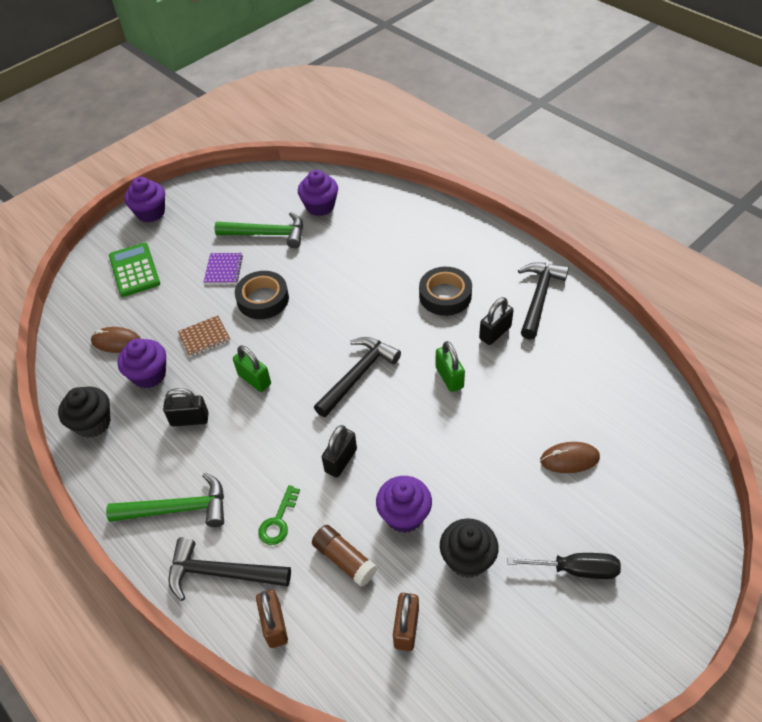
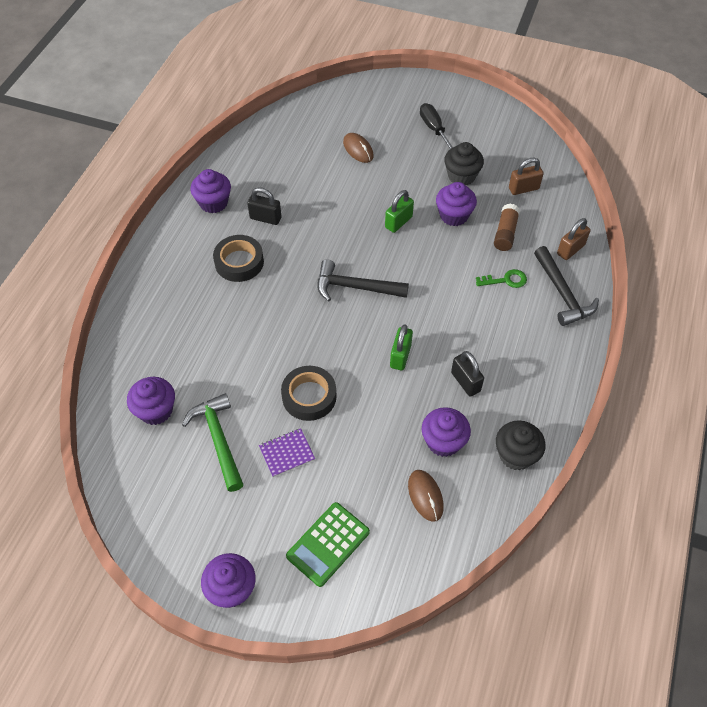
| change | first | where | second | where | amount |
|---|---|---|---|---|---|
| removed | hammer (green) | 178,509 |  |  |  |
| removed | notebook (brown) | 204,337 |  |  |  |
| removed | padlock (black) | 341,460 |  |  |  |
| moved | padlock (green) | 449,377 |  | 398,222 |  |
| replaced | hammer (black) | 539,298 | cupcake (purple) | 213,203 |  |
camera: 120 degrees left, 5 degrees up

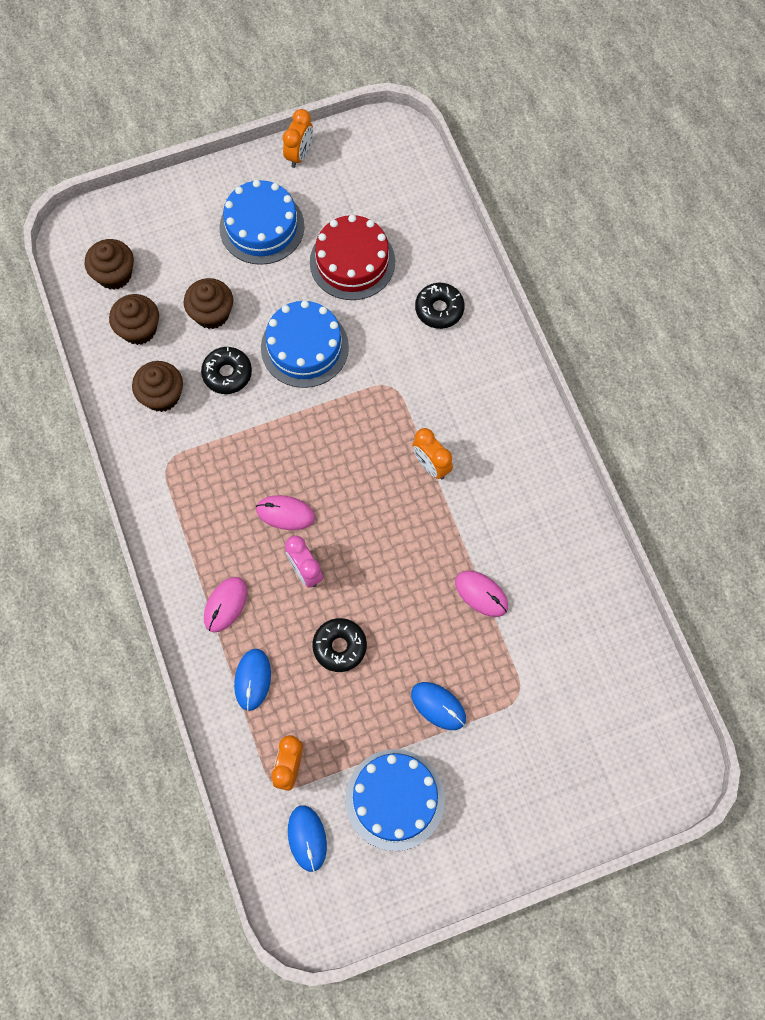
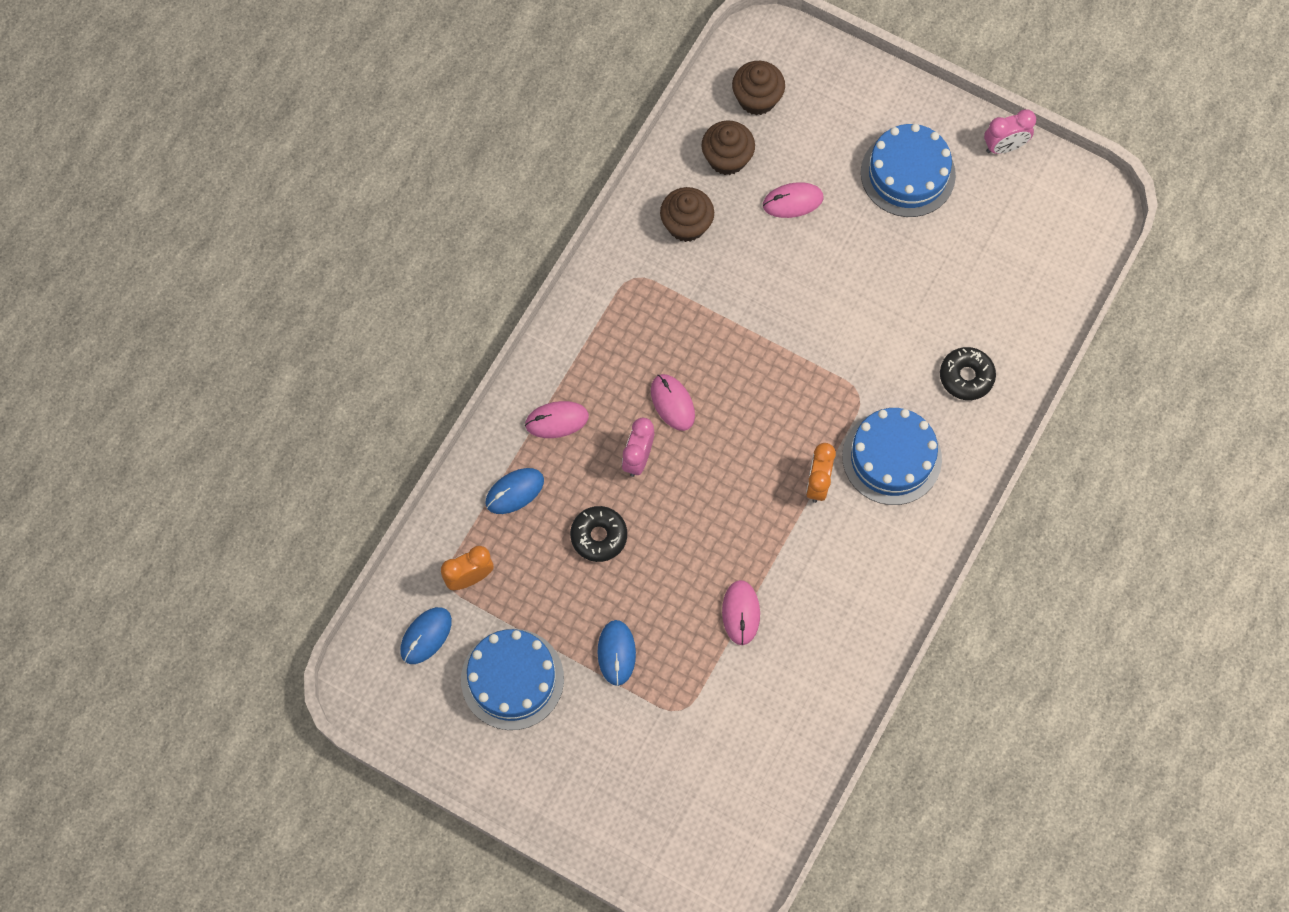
| change | first | where | second | where | amount |
|---|---|---|---|---|---|
| removed | donut (black) | 227,374 |  |  |  |
| removed | cake (red) | 352,262 |  |  |  |
| moved | cake (blue) | 304,347 |  | 892,457 |  |
| replaced | cupcake (brown) | 212,313 | mouse (pink) | 792,201 |  |
| recoloured | clock (orange) | 299,154 | clock (pink) | 1004,147 |  |
camera: 50 degrees right, 0 degrees up

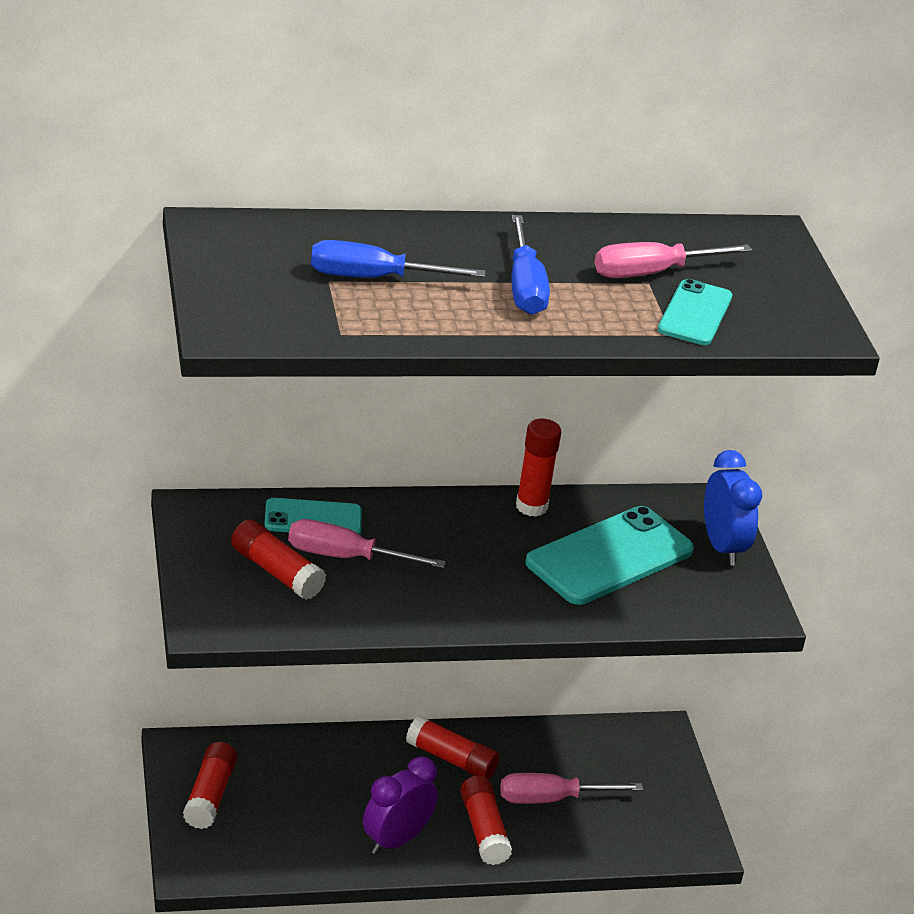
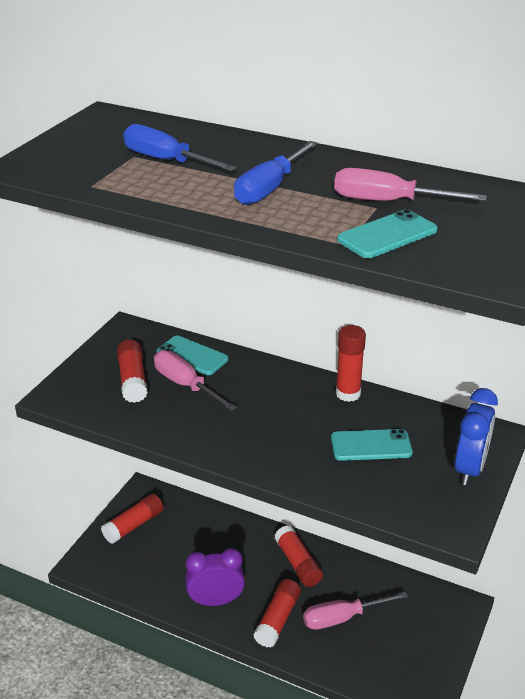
| change | first | where | second | where | amount |
|---|---|---|---|---|---|
| turned | screwdriver (pink) | 550,799 |  | 341,618 | 45 degrees counterclockwise |
| resized | phone (turquoise) | 609,556 |  | 371,445 | x0.58 |
camera: 40 degrees right, 0 degrees up

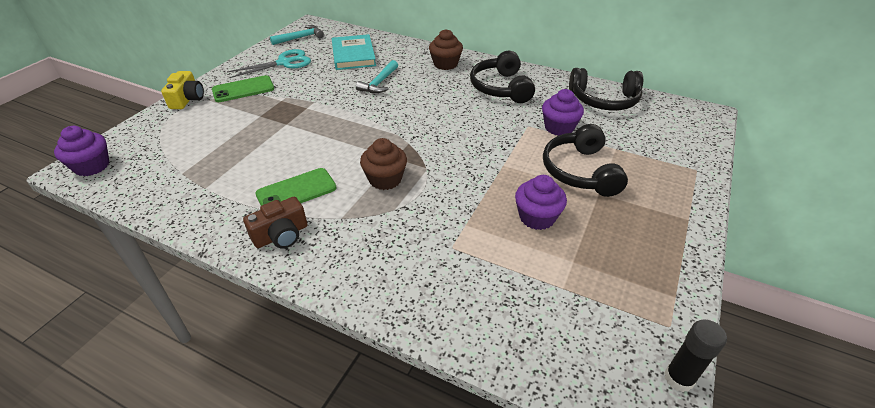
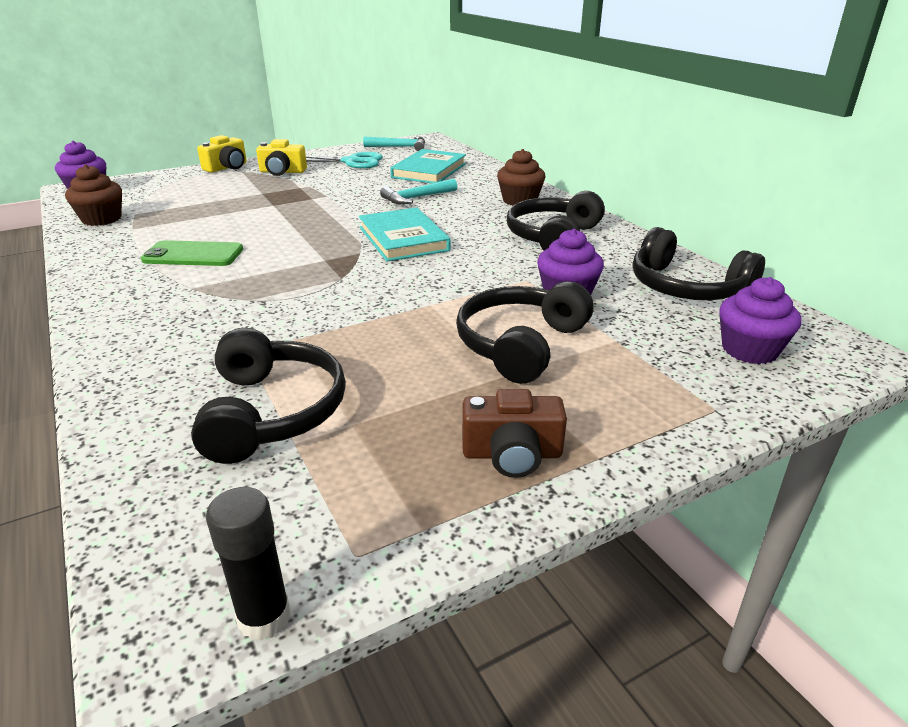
| change | first | where | second | where | amount |
|---|---|---|---|---|---|
| added |  |  | headphones (black) | 272,412 |  |
| added |  |  | book (turquoise) | 403,239 |  |
| moved | camera (brown) | 281,235 |  | 512,454 |  |
| moved | cupcake (brown) | 385,179 |  | 102,219 |  |
| moved | cupcake (purple) | 537,217 |  | 749,350 |  |
| replaced | phone (green) | 243,89 | camera (yellow) | 282,172 |  |
camera: 35 degrees right, 10 degrees down

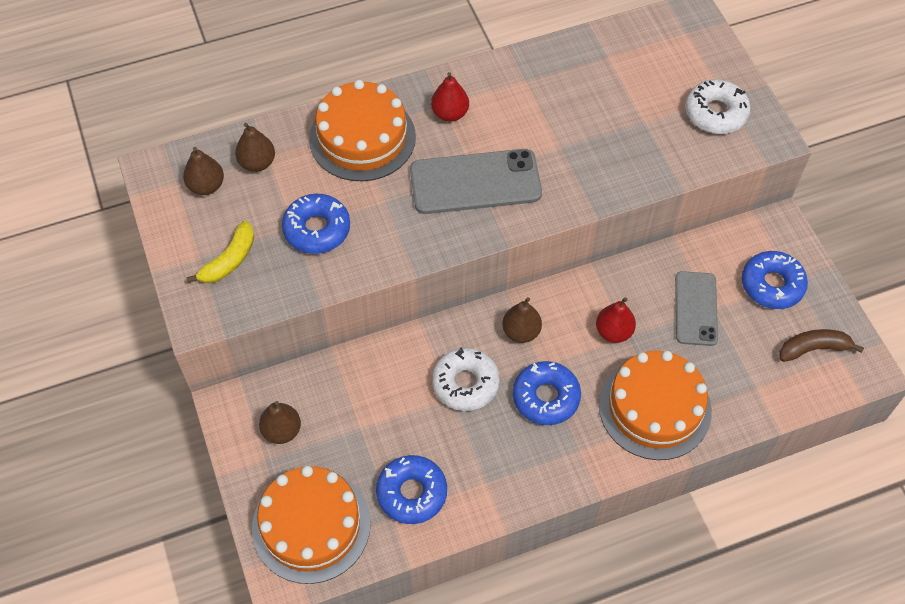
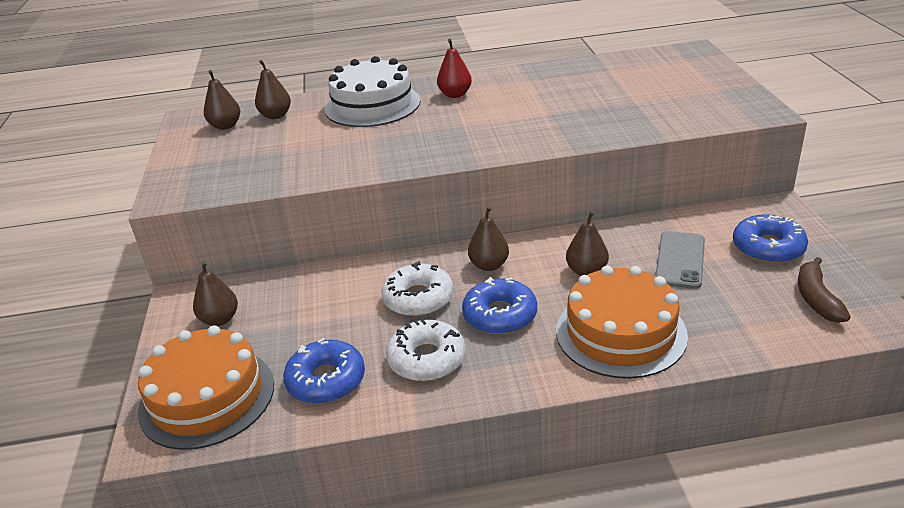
| change | first | where | second | where | amount |
|---|---|---|---|---|---|
| removed | banana (yellow) | 229,261 |  |  |  |
| removed | donut (blue) | 317,229 |  |  |  |
| removed | phone (grey) | 475,182 |  |  |  |
| moved | donut (white) | 715,113 |  | 427,359 |  |
| recoloured | cake (orange) | 362,138 | cake (white) | 372,105 |  |
| recoloured | pear (red) | 613,332 | pear (brown) | 586,271 |  |
| turned | banana (brown) | 813,348 |  | 816,298 | 90 degrees counterclockwise |
camera: 15 degrees right, 25 degrees down

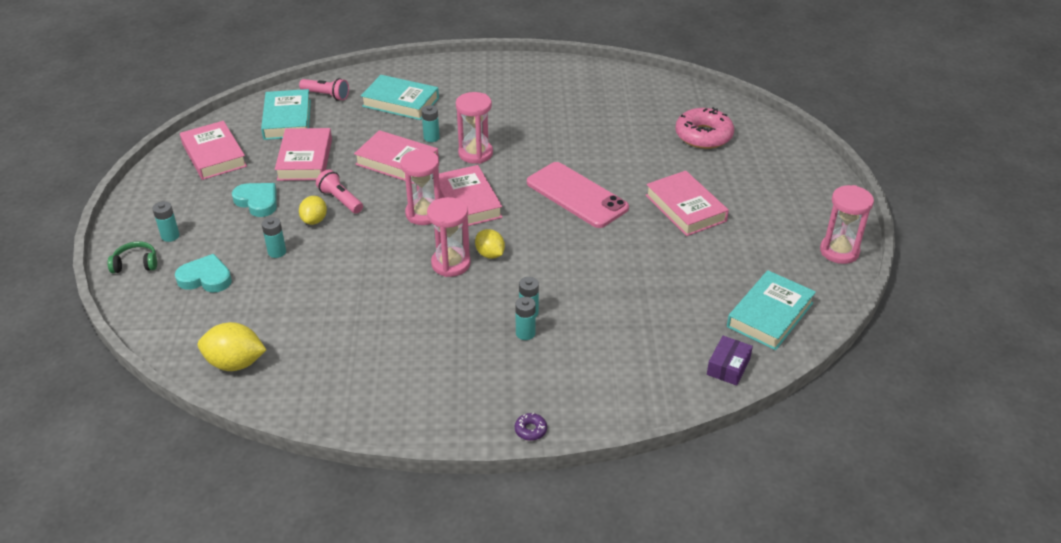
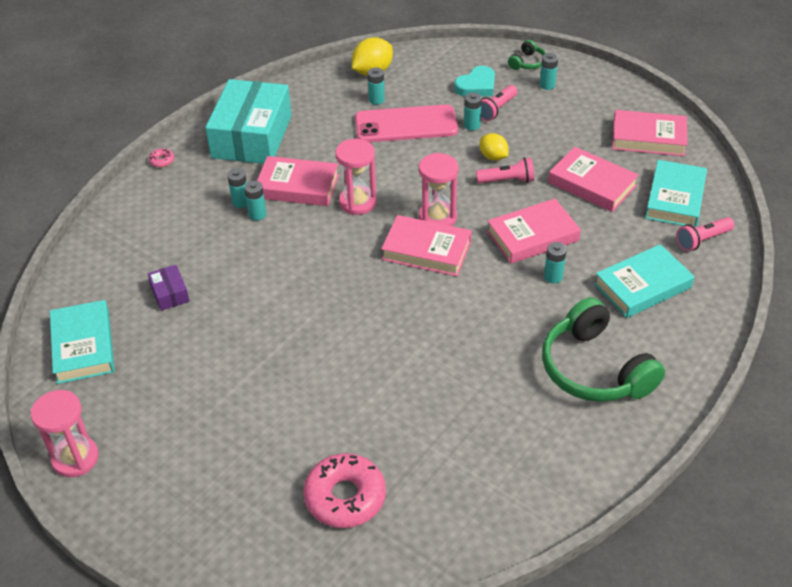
| change | first | where | second | where | amount |
|---|---|---|---|---|---|
| removed | heart (turquoise) | 257,202 |  |  |  |
| removed | hourglass (pink) | 475,153 |  |  |  |
| removed | lemon (yellow) | 490,254 |  |  |  |
| added |  |  | box (turquoise) | 252,136 |  |
| added |  |  | battery (turquoise) | 376,100 |  |
| added |  |  | flashlight (pink) | 496,109 |  |
| added |  |  | headphones (green) | 595,369 |  |
| moved | phone (pink) | 577,195 |  | 406,125 |  |
| moved | book (pink) | 685,208 |  | 297,186 |  |
| moved | box (purple) | 728,367 |  | 170,293 |  |
| recoloured | donut (purple) | 530,430 | donut (pink) | 162,161 |  |
| turned | book (turquoise) | 287,119 |  | 675,198 | 75 degrees clockwise |
camera: 130 degrees right, 5 degrees up

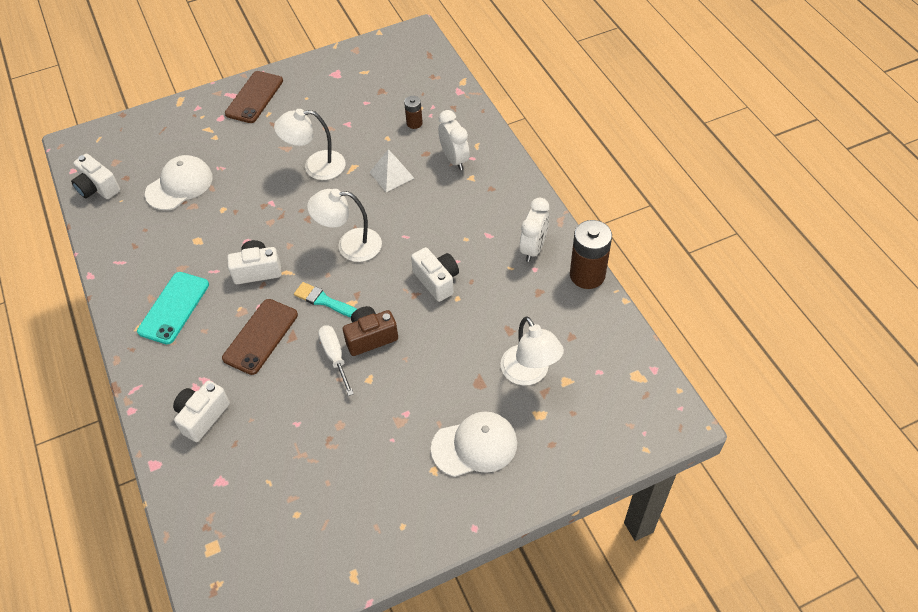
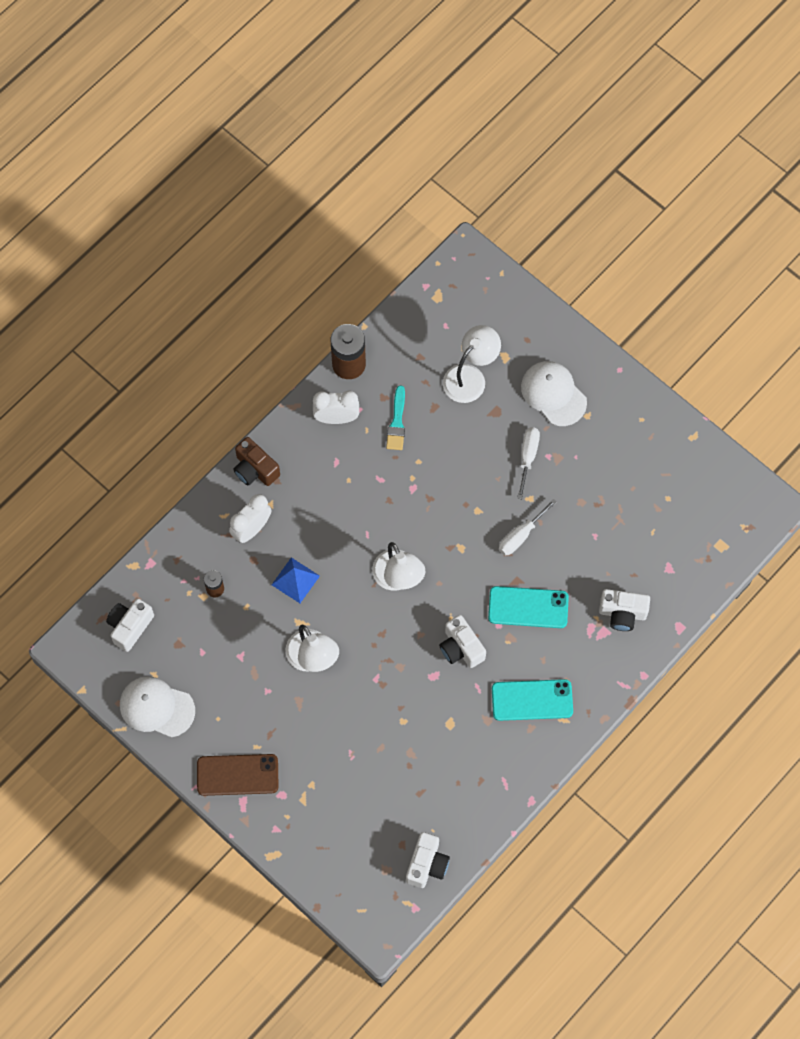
| change | first | where | second | where | amount |
|---|---|---|---|---|---|
| added |  |  | screwdriver (white) | 528,457 |  |
| moved | cap (white) | 179,185 |  | 156,707 |  |
| moved | brush (turquoise) | 324,301 |  | 397,422 |  |
| moved | camera (brown) | 370,337 |  | 255,469 |  |
| moved | camera (white) | 437,281 |  | 130,627 |  |
| recoloured | phone (brown) | 261,336 | phone (turquoise) | 528,607 |  |
| recoloured | pyramid (white) | 391,175 | pyramid (blue) | 295,580 |  |
camera: 115 degrees left, 15 degrees up

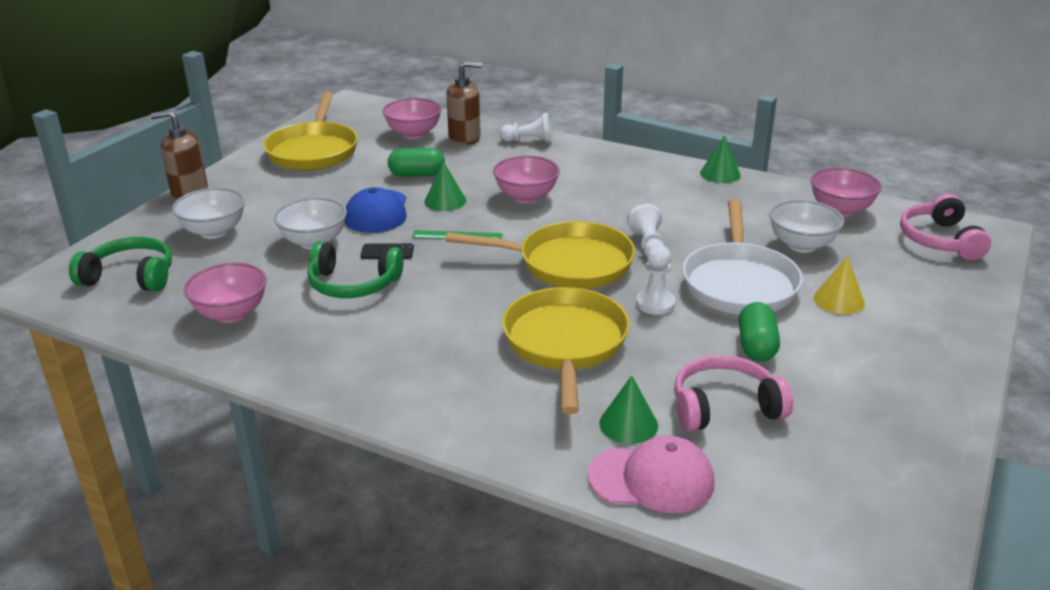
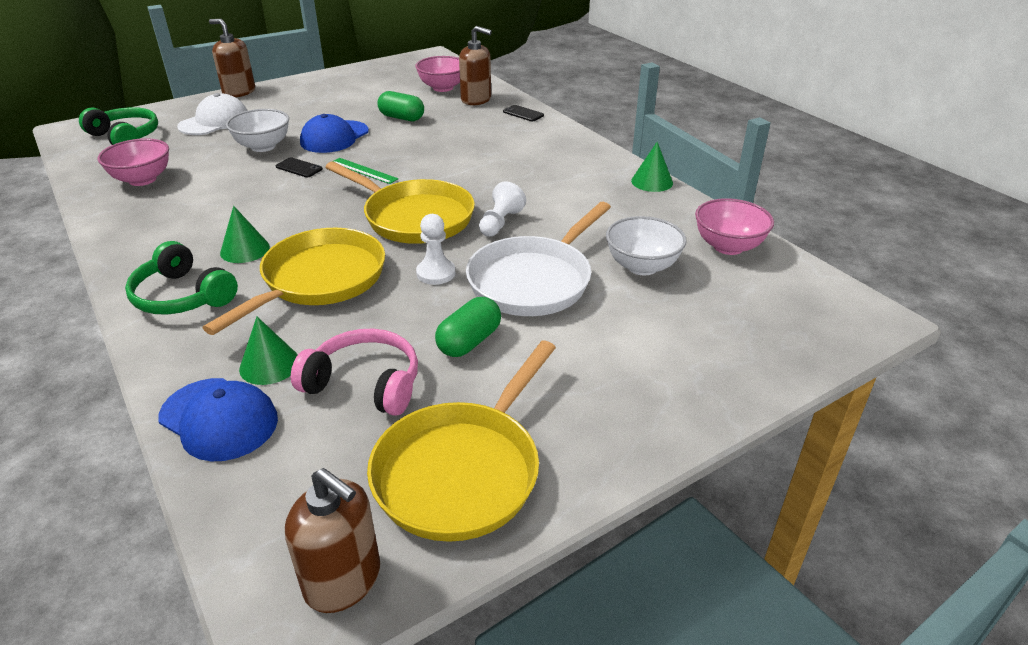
| change | first | where | second | where | amount |
|---|---|---|---|---|---|
| removed | bowl (pink) | 526,197 |  |  |  |
| removed | cone (yellow) | 839,300 |  |  |  |
| removed | headphones (pink) | 940,240 |  |  |  |
| added |  |  | soap dispenser (brown) | 343,580 |  |
| moved | pan (yellow) | 313,150 |  | 462,470 |  |
| moved | headphones (green) | 353,284 |  | 183,296 |  |
| moved | cone (green) | 445,201 |  | 245,249 |  |
| replaced | bowl (white) | 214,231 | cap (white) | 214,121 |  |
| replaced | pawn (white) | 529,141 | phone (black) | 523,113 |  |
| recoloured | cap (pink) | 652,479 | cap (blue) | 219,419 |  |
camera: 30 degrees right, 5 degrees up

